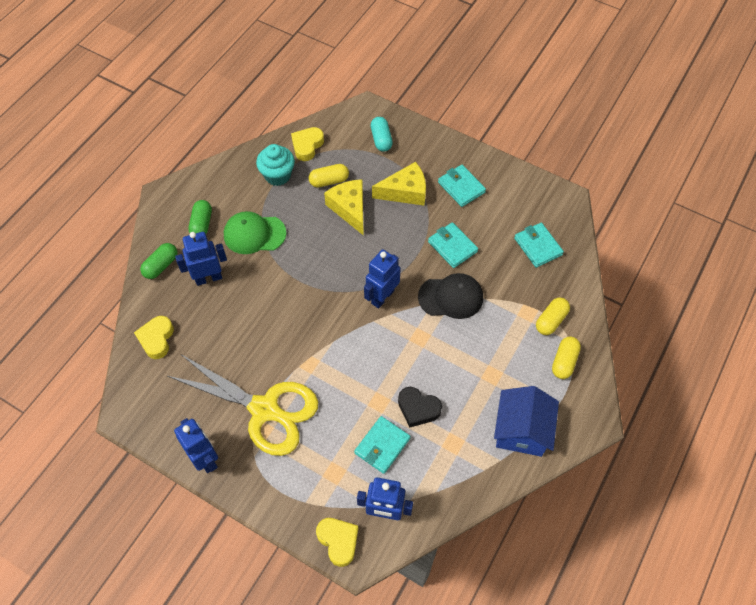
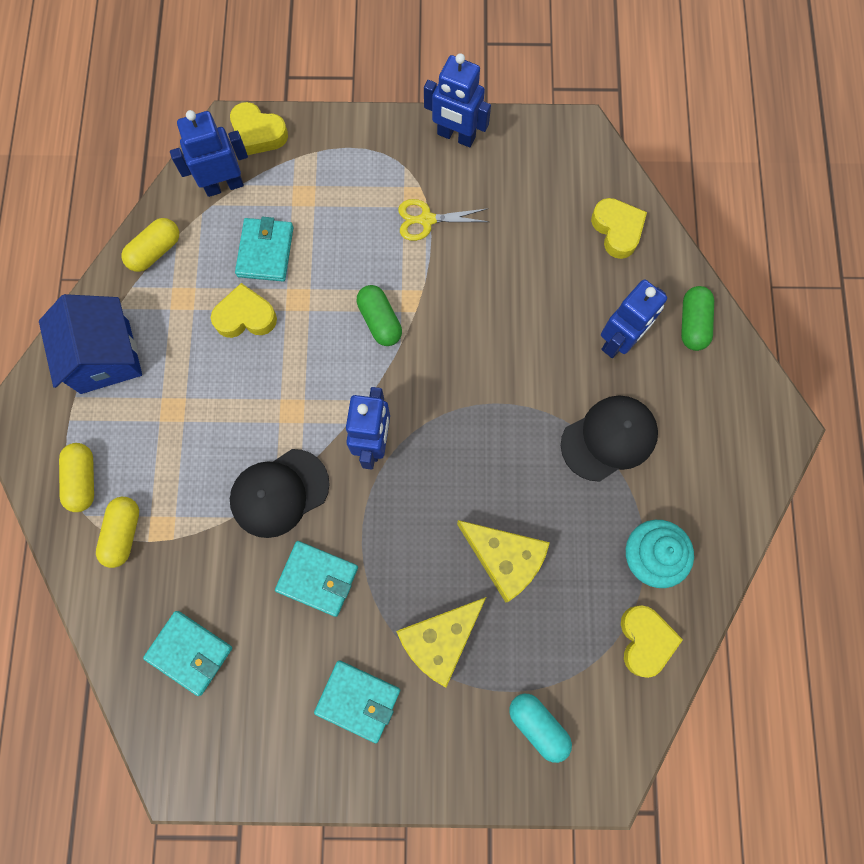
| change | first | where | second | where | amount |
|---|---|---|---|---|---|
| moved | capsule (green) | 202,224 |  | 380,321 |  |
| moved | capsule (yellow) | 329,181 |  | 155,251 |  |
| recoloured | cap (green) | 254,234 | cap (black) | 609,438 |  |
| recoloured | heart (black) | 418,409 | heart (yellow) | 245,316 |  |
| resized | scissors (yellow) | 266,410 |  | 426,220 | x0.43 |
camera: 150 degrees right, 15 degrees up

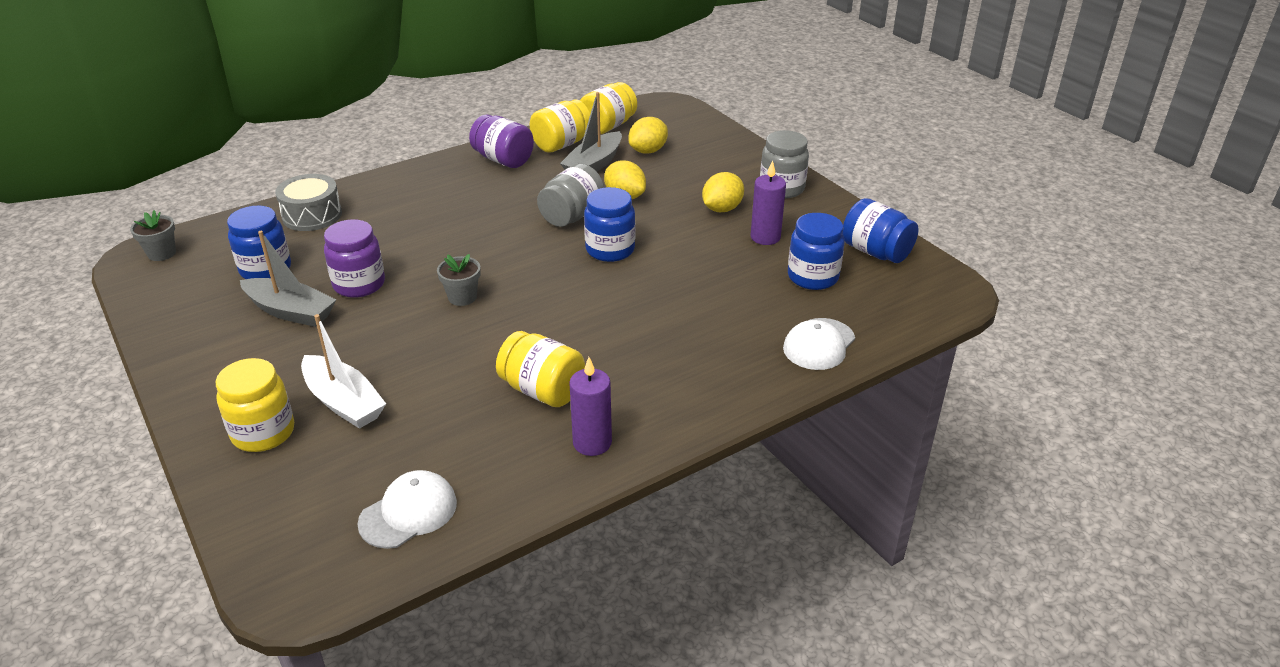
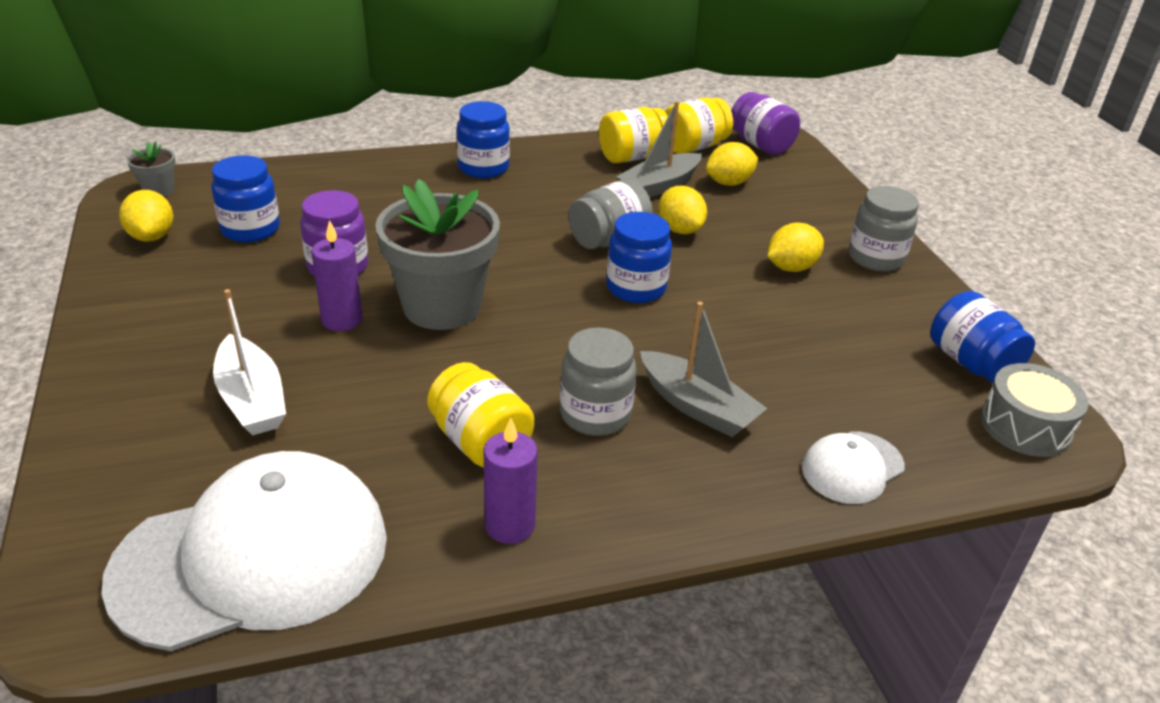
| change | first | where | second | where | amount |
|---|---|---|---|---|---|
| removed | jar (yellow) | 263,433 |  |  |  |
| added |  |  | lemon (yellow) | 152,236 |  |
| added |  |  | jar (grey) | 595,414 |  |
| moved | boat (grey) | 290,311 |  | 697,406 |  |
| moved | drum (grey) | 312,215 |  | 1025,426 |  |
| moved | jar (purple) | 503,160 |  | 760,144 |  |
| moved | candle (purple) | 765,237 |  | 342,320 |  |
| moved | jar (blue) | 812,277 |  | 483,168 |  |
| resized | cap (white) | 408,512 |  | 252,557 | x2.12 |
| resized | flower pot (grey) | 462,297 |  | 442,307 | x2.29 |
camera: 15 degrees right, 0 degrees up

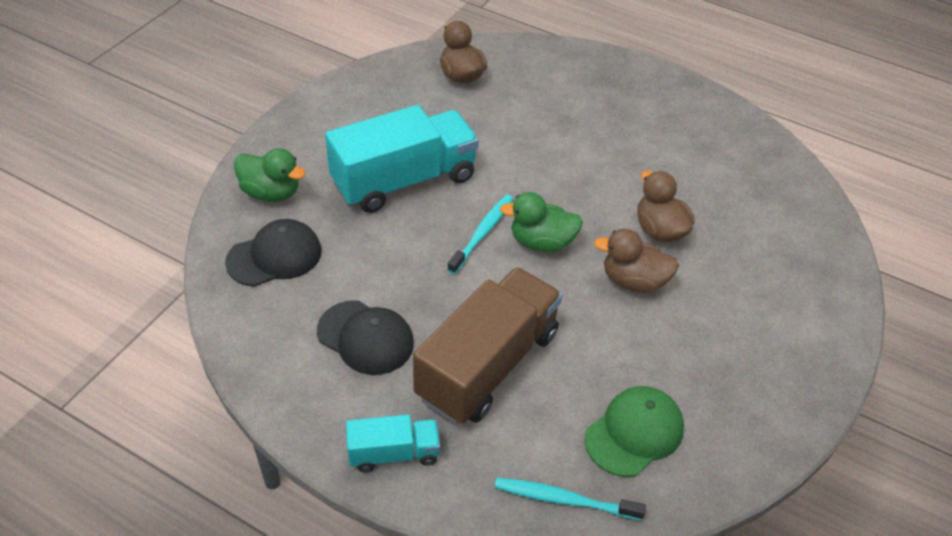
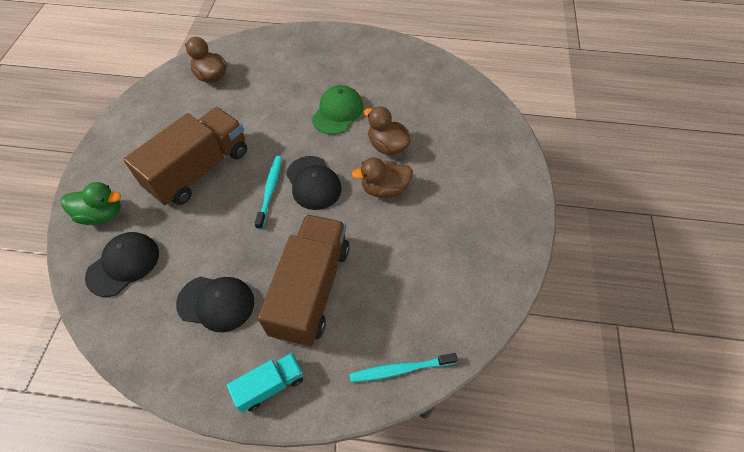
| change | first | where | second | where | amount |
|---|---|---|---|---|---|
| moved | cap (green) | 634,433 |  | 337,112 |  |
| replaced | duck (green) | 541,242 | cap (black) | 313,183 |  |
| recoloured | truck (turquoise) | 404,180 | truck (brown) | 199,170 |  |
camera: 20 degrees left, 10 degrees up

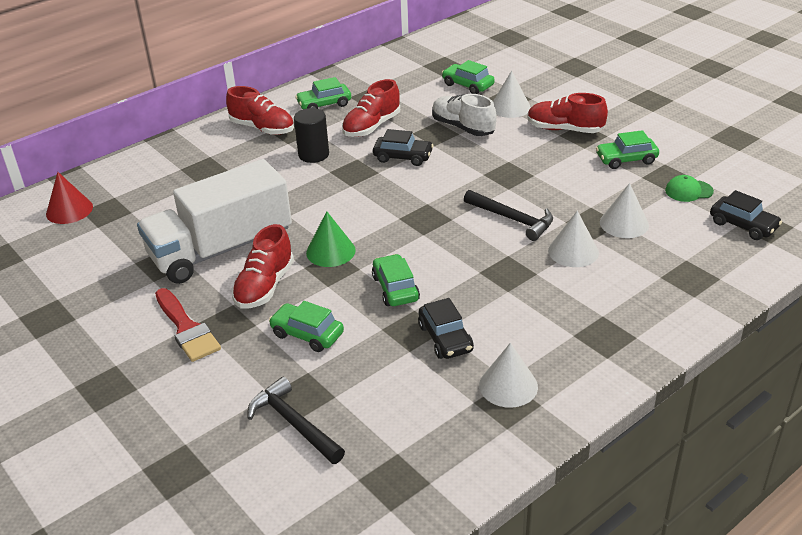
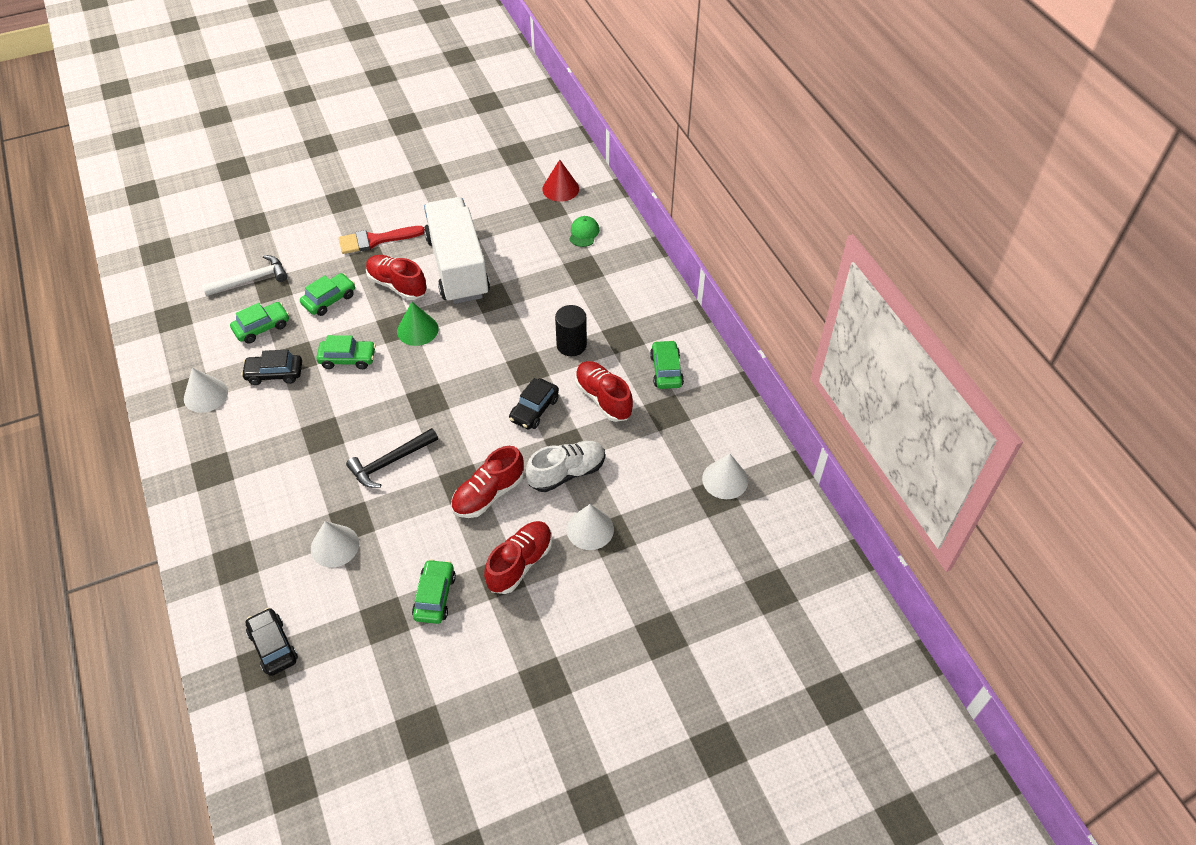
| change | first | where | second | where | amount |
|---|---|---|---|---|---|
| moved | shoe (red) | 262,128 |  | 488,494 |  |
| moved | car (green) | 468,85 |  | 262,327 |  |
| moved | cone (white) | 573,251 |  | 725,479 |  |
| moved | cap (green) | 688,191 |  | 584,233 |  |
| recoloured | hammer (black) | 294,424 | hammer (white) | 251,280 |  |
| turned | car (black) | 743,225 |  | 273,646 | 90 degrees clockwise |
camera: 105 degrees right, 15 degrees up

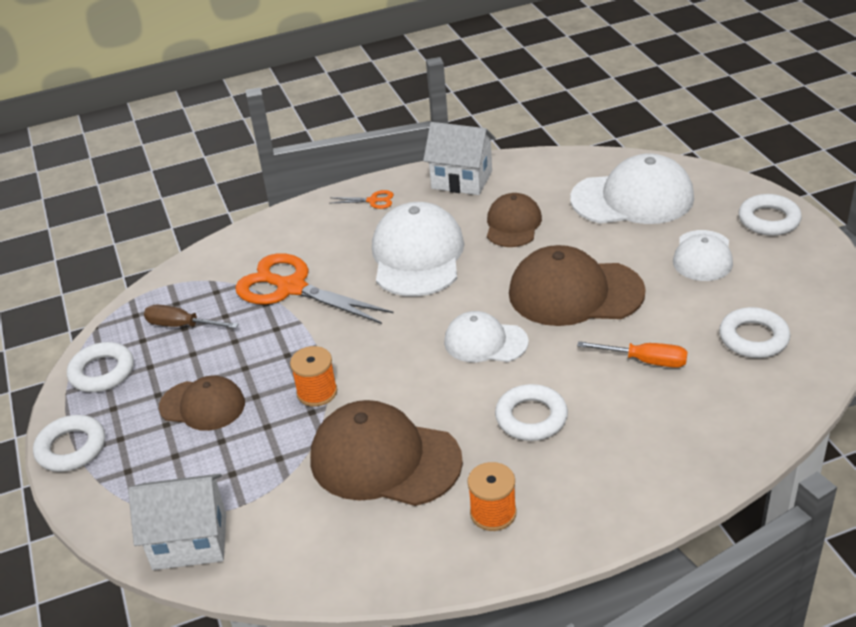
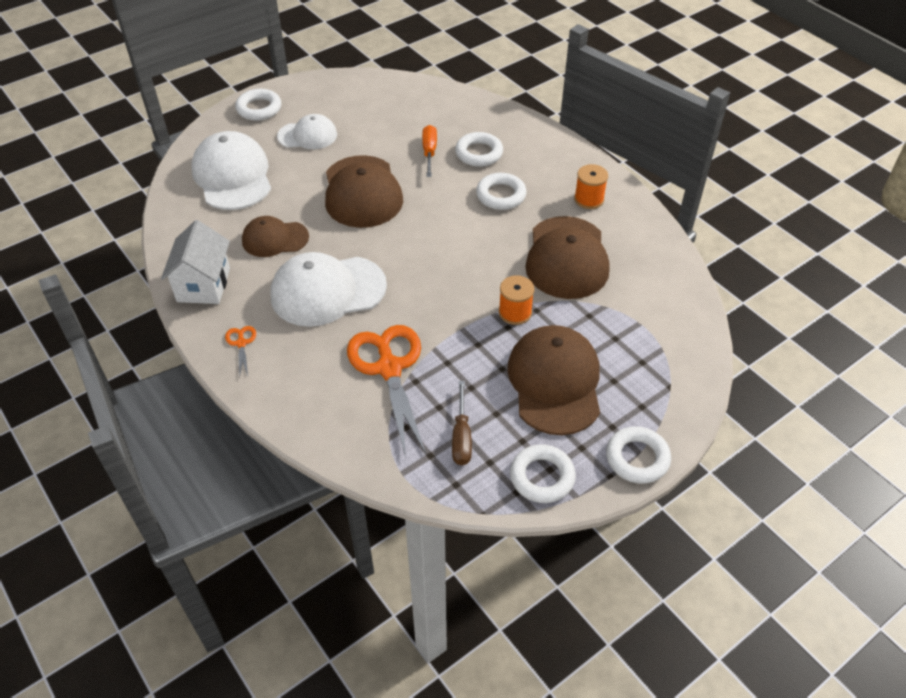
| change | first | where | second | where | amount |
|---|---|---|---|---|---|
| removed | house (white) | 190,541 |  |  |  |
| removed | cap (white) | 485,342 |  |  |  |
| moved | ring (white) | 753,338 |  | 479,153 |  |
| turned | scissors (orange) | 291,288 |  | 389,368 | 150 degrees clockwise |
| resized | cap (brown) | 202,405 |  | 555,382 | x1.66 |
camera: 110 degrees left, 10 degrees up

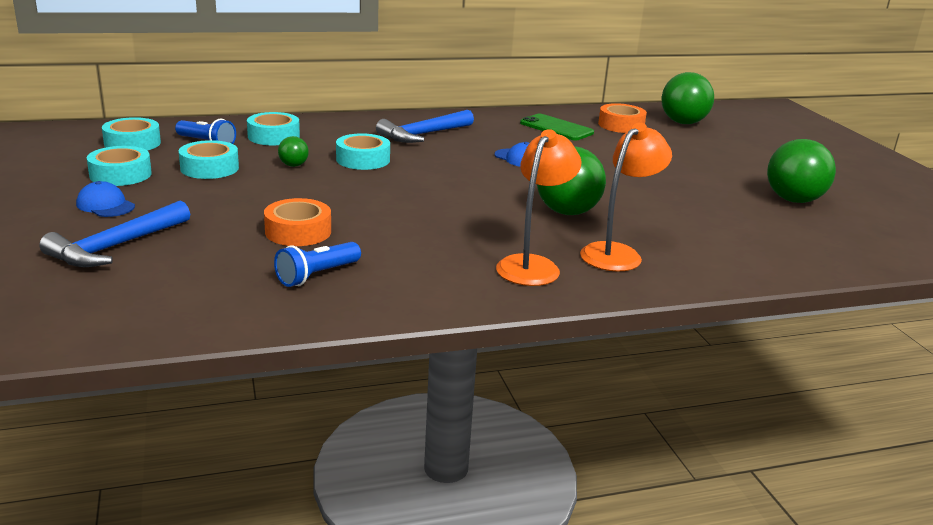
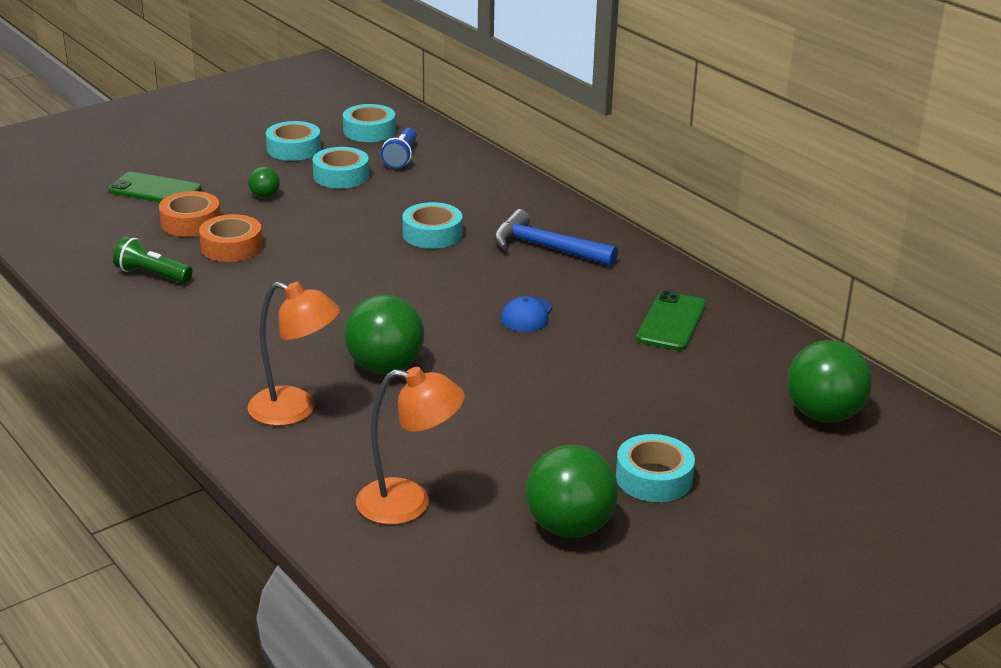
| change | first | where | second | where | amount |
|---|---|---|---|---|---|
| removed | cap (blue) | 105,205 |  |  |  |
| moved | tape (turquoise) | 273,136 |  | 654,478 |  |
| moved | ball (green) | 293,165 |  | 265,196 |  |
| moved | lamp (orange) | 533,265 |  | 409,503 |  |
| moved | tape (orange) | 621,125 |  | 190,222 |  |
| replaced | hammer (blue) | 116,246 | phone (green) | 155,190 |  |
| recoloured | flashlight (blue) | 317,275 | flashlight (green) | 152,275 |  |
camera: 70 degrees right, 5 degrees up

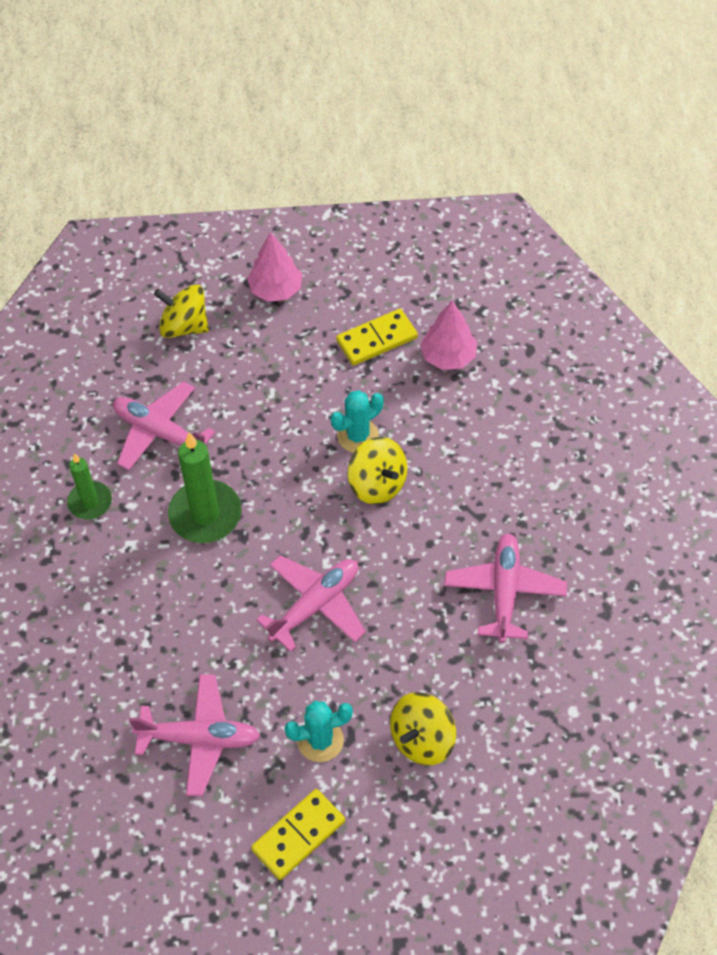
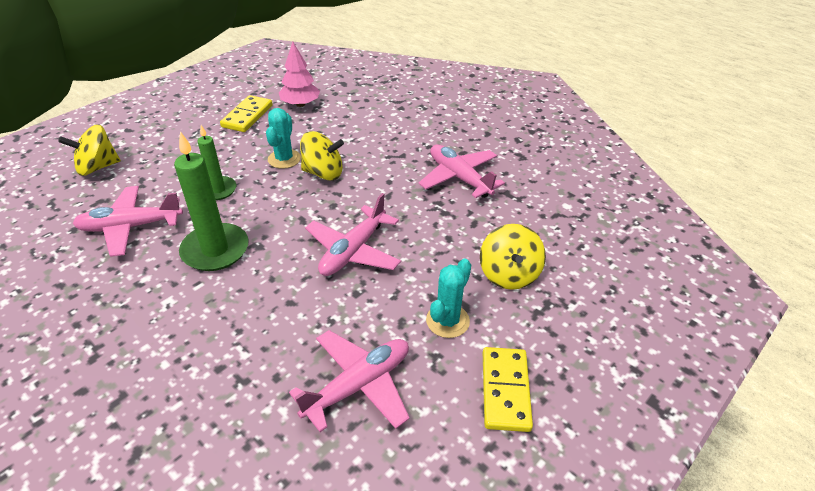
| change | first | where | second | where | amount |
|---|---|---|---|---|---|
| removed | tree (pink) | 276,290 |  |  |  |
| moved | candle (green) | 90,502 |  | 218,190 |  |
| turned | plane (pink) | 315,605 |  | 353,251 | 150 degrees counterclockwise |
camera: 45 degrees left, 15 degrees down

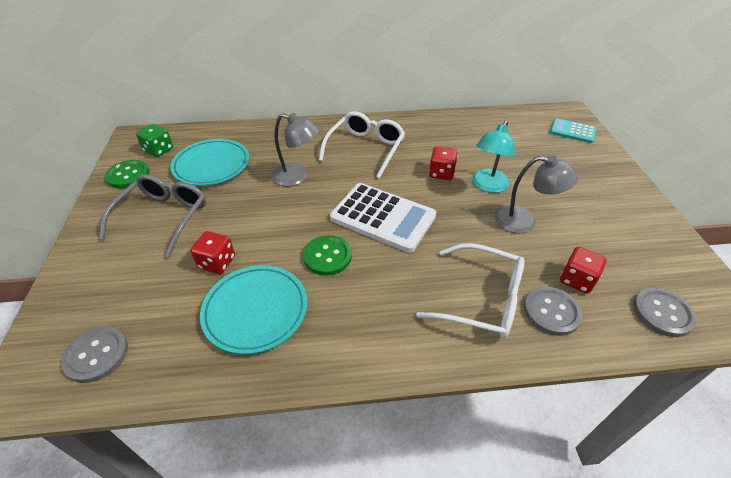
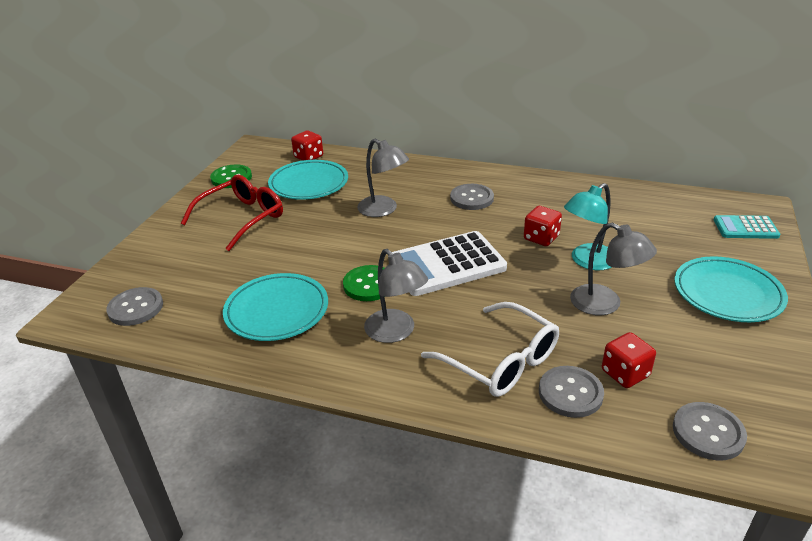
| change | first | where | second | where | amount |
|---|---|---|---|---|---|
| removed | dice (green) | 159,150 |  |  |  |
| added |  |  | lamp (grey) | 396,332 |  |
| added |  |  | plate (turquoise) | 727,293 |  |
| moved | dice (red) | 217,262 |  | 308,157 |  |
| replaced | glasses (white) | 365,149 | button (grey) | 471,198 |  |
| recoloured | glasses (grey) | 163,217 | glasses (red) | 242,218 |  |
| turned | calculator (white) | 383,217 |  | 447,264 | 105 degrees clockwise |
| turned | calculator (turquoise) | 572,131 |  | 745,228 | 45 degrees counterclockwise |
camera: 25 degrees right, 10 degrees down

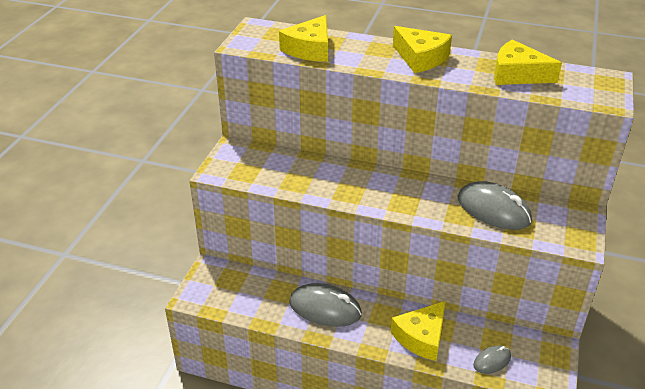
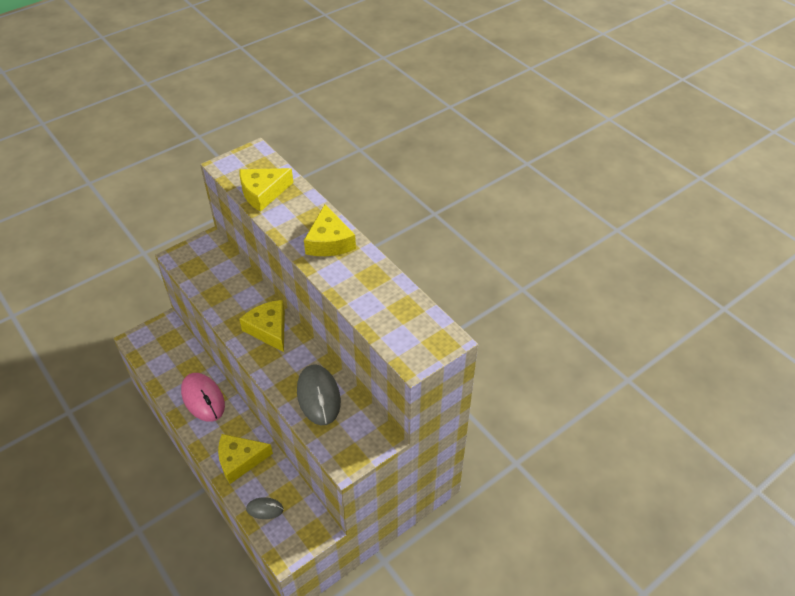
| change | first | where | second | where | amount |
|---|---|---|---|---|---|
| moved | cheese (yellow) | 517,74 |  | 269,329 |  |
| recoloured | mouse (grey) | 325,308 | mouse (pink) | 203,398 |  |
camera: 35 degrees right, 10 degrees up

